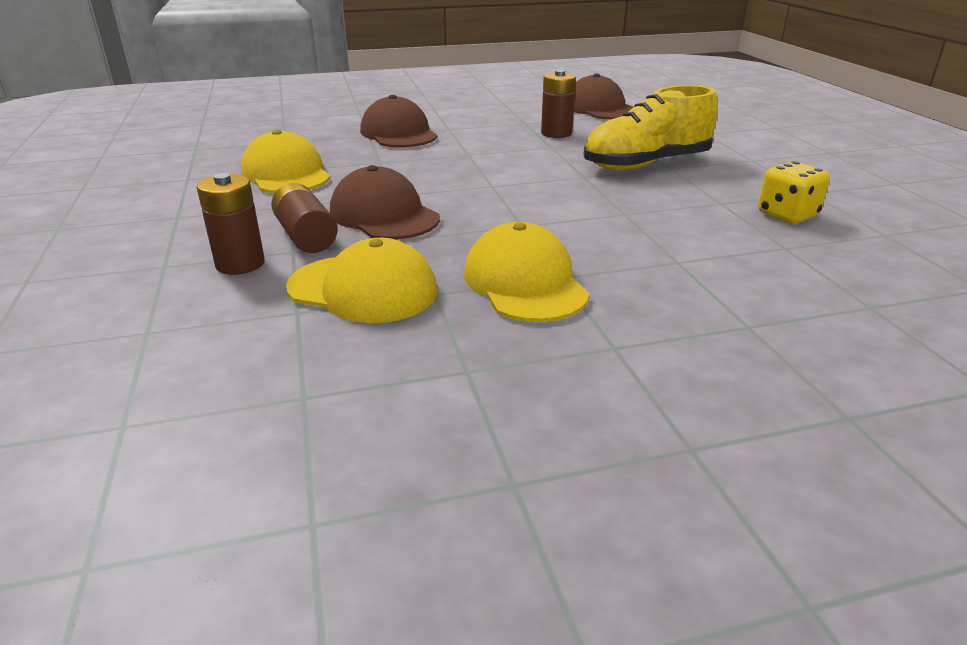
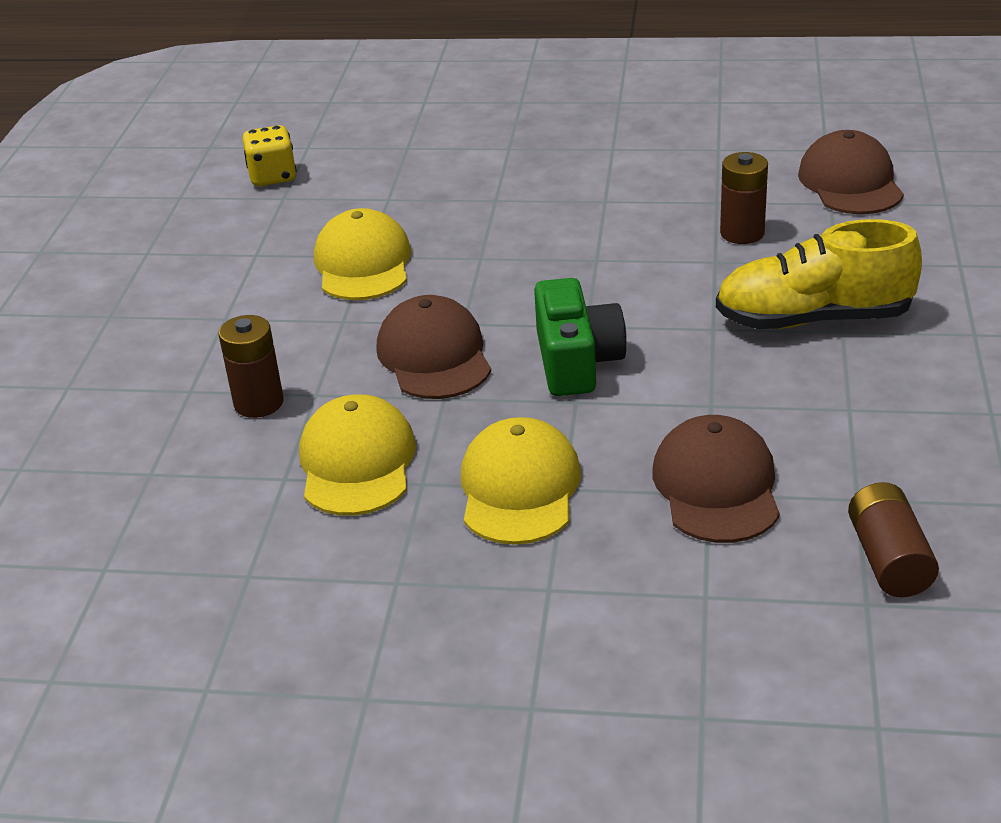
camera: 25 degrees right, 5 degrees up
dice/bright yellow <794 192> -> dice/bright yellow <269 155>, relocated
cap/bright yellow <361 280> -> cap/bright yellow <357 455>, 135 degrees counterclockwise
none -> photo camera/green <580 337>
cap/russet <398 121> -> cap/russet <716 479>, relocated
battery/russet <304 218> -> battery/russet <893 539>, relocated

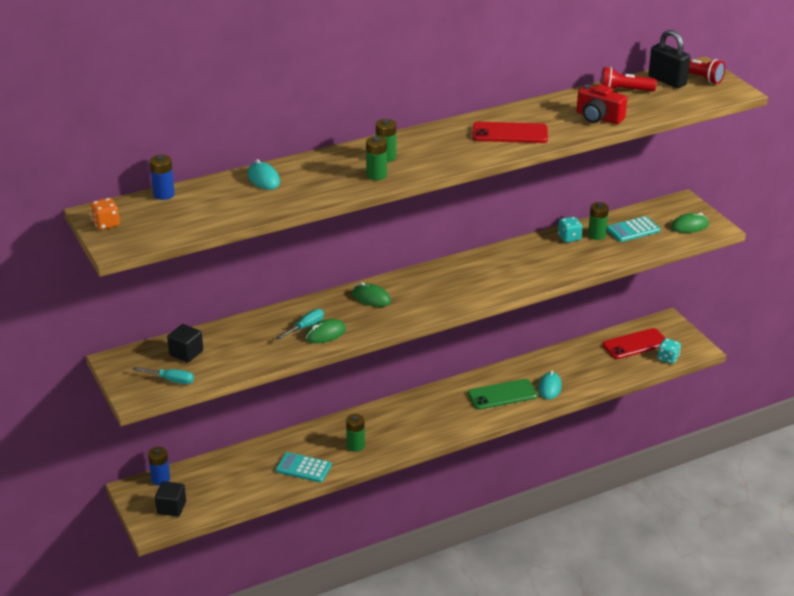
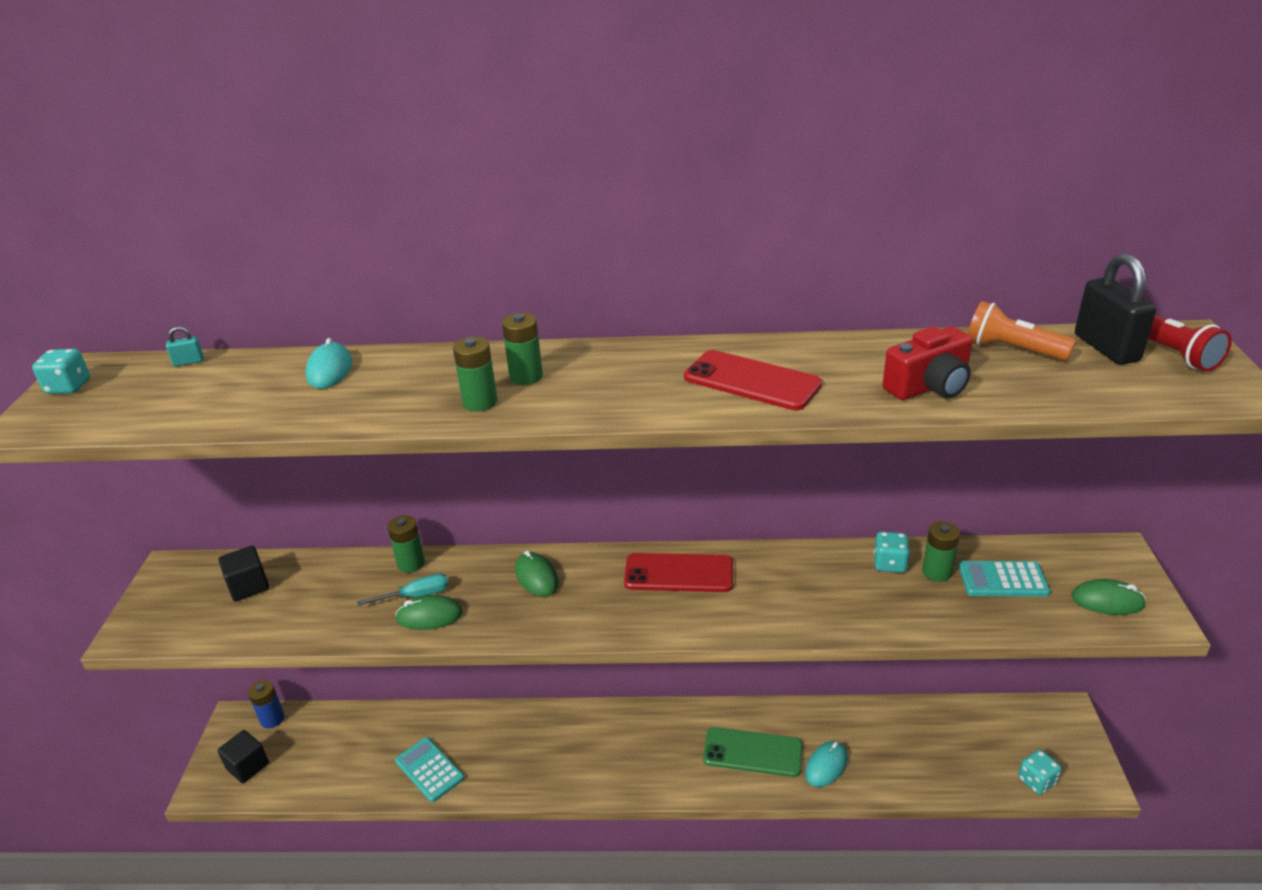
camera: 30 degrees right, 0 degrees up
dice/bright orange <105 214> -> dice/teal <61 371>
battery/blue <162 177> -> padlock/teal <185 346>
battery/green <355 433> -> battery/green <406 544>, relocated
phone/crimson <633 343> -> phone/crimson <678 572>, relocated
photo camera/crimson <602 104> -> photo camera/crimson <928 363>, 90 degrees counterclockwise
pocket torch/crimson <628 79> -> pocket torch/bright orange <1022 331>
flat screwdriver/teal <163 375> -> none

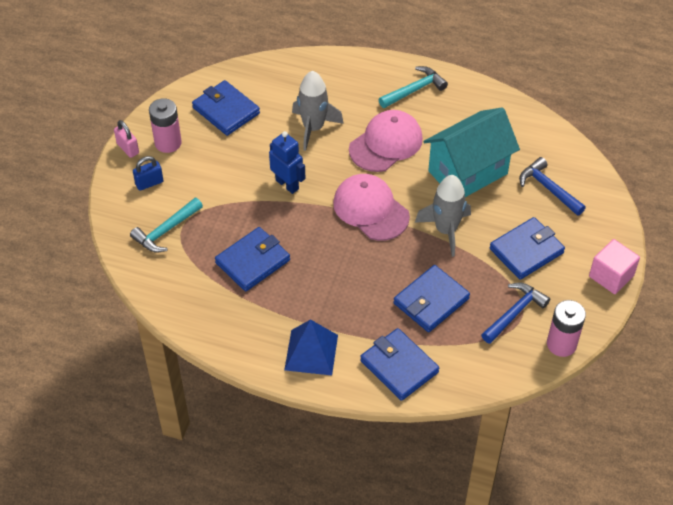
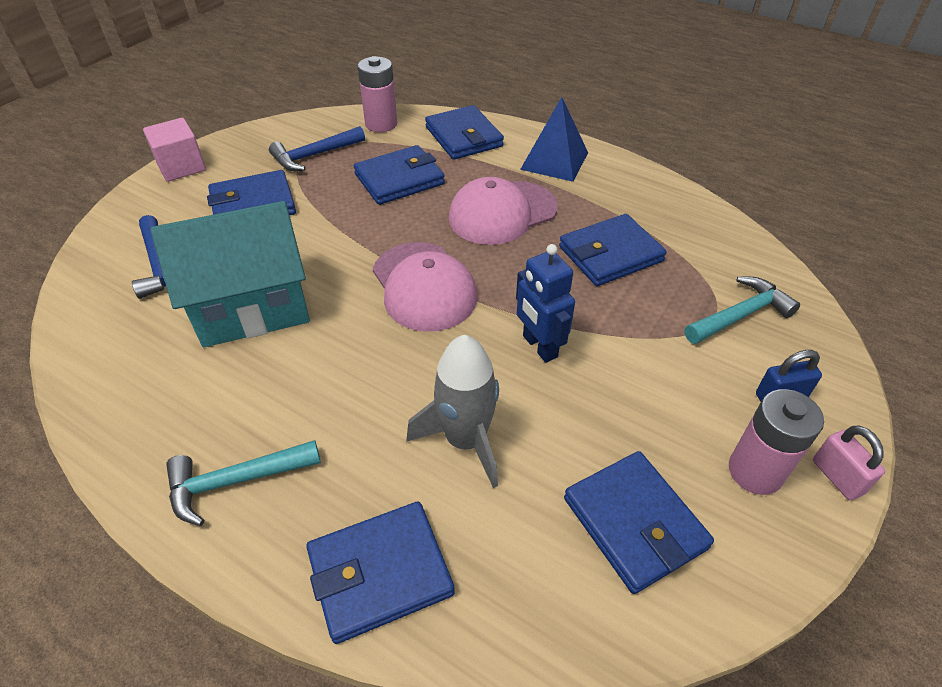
camera: 165 degrees left, 5 degrees down
none -> card wallet/blue <380 573>
battery/rosy <566 328> -> battery/rosy <377 94>, relocated
cap/rosy <386 141> -> cap/rosy <503 211>, relocated
spaceship/gray <443 216> -> none

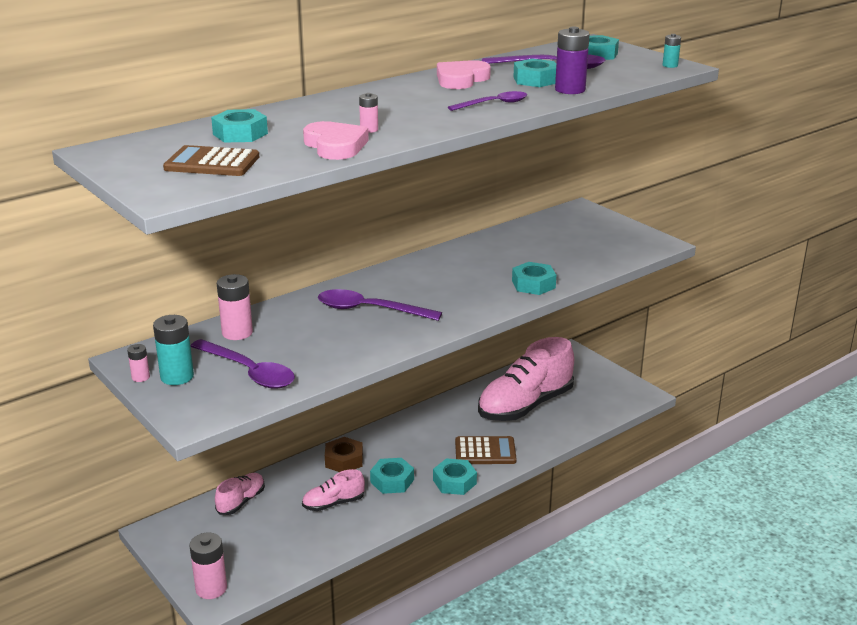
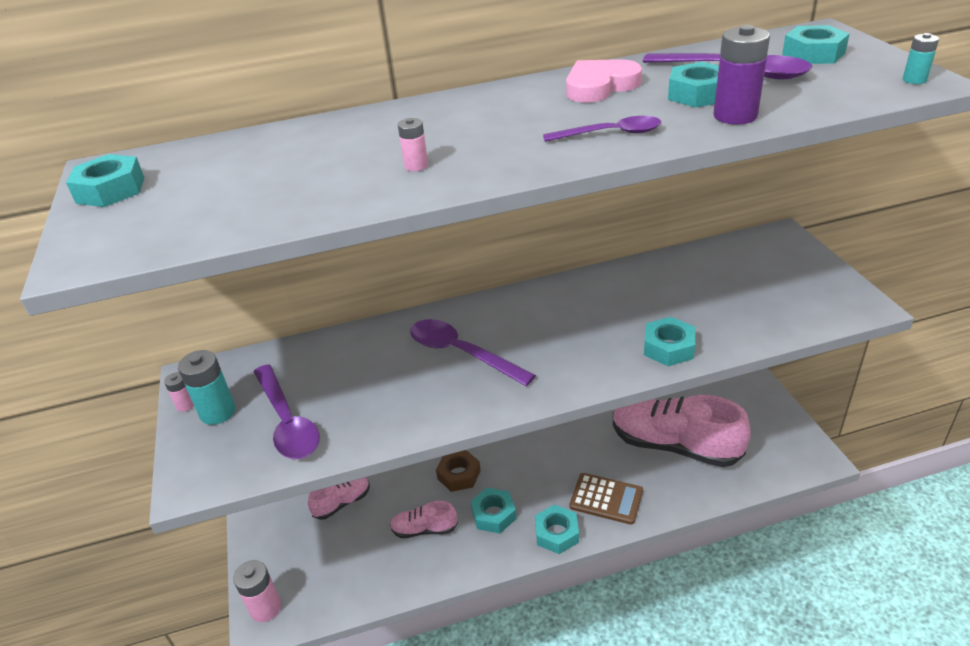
camera: 25 degrees right, 10 degrees up
hex nut/teal <239 126> -> hex nut/teal <105 180>, relocated
lace-up shoe/rosy <526 379> -> lace-up shoe/rosy <682 431>, 45 degrees clockwise
adding machine/russet <211 160> -> none
battery/rosy <235 307> -> none
heart/rosy <336 140> -> none

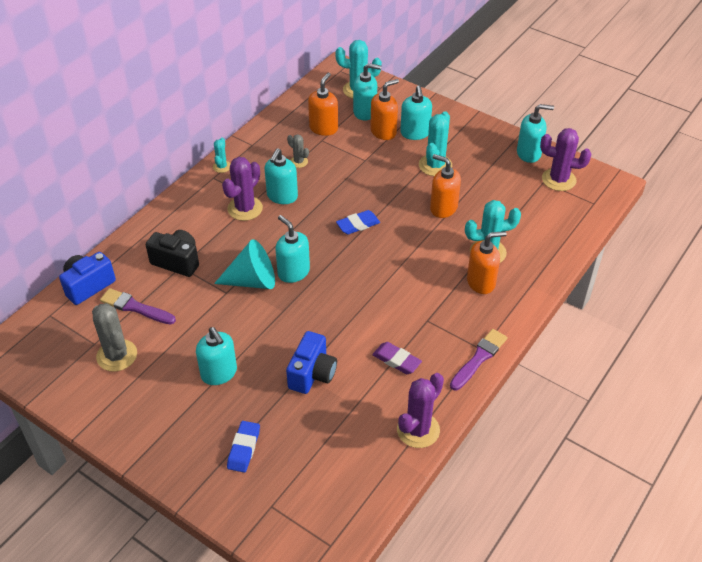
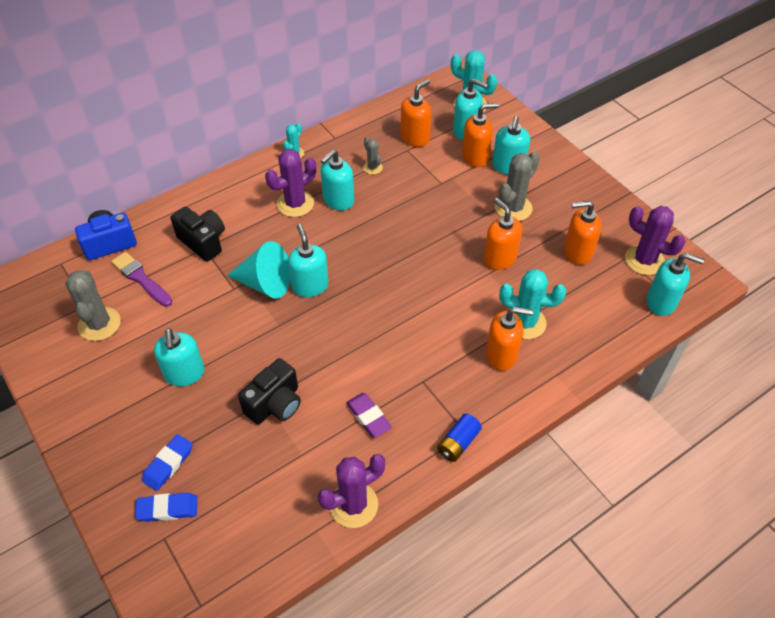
camera: 20 degrees right, 5 degrees up
gum eraser/blue <358 222> -> gum eraser/blue <166 507>, relocated
photo camera/blue <311 362> -> photo camera/black <269 391>
paintbrush/royal purple <478 359> -> battery/blue <459 437>
cactus/teal <435 143> -> cactus/gray <517 186>
none -> pump bottle/bright orange <583 233>
pump bottle/teal <535 133> -> pump bottle/teal <675 284>, relocated

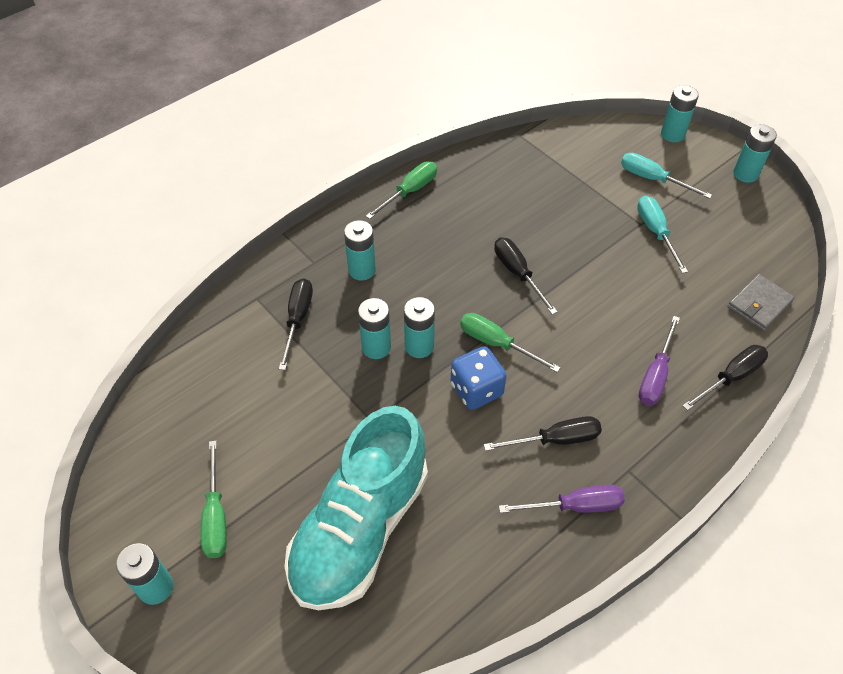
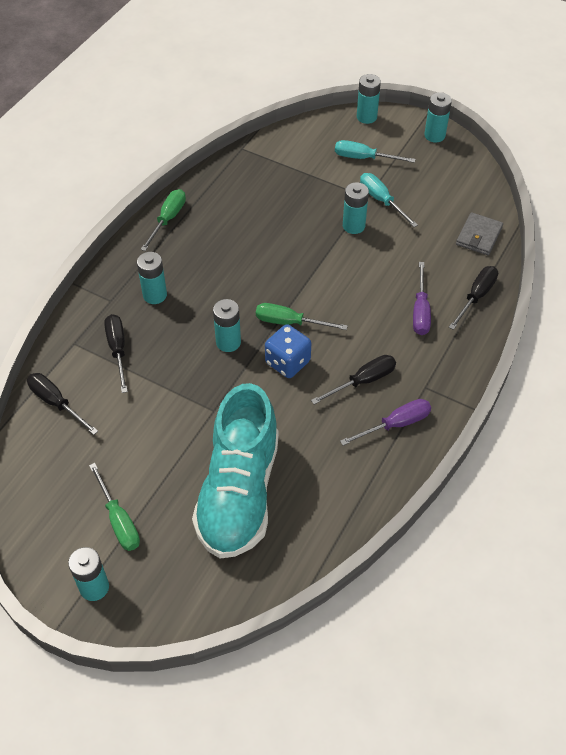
camera: 20 degrees left, 0 degrees up
flat screwdriver/black <526 276> -> flat screwdriver/black <62 404>, relocated
battery/teal <374 328> -> battery/teal <356 208>, relocated

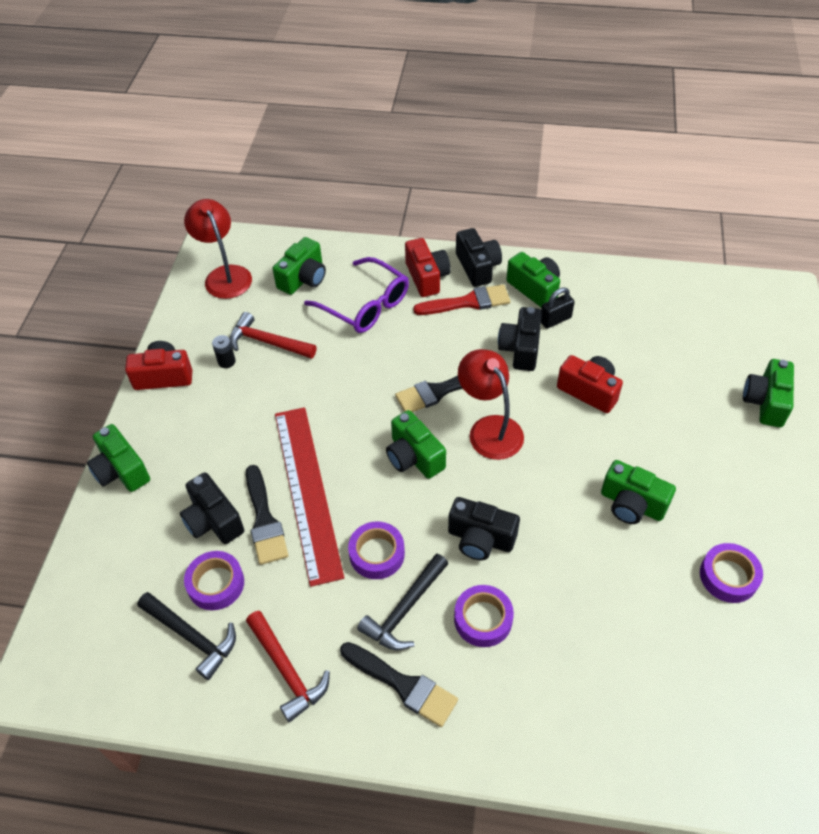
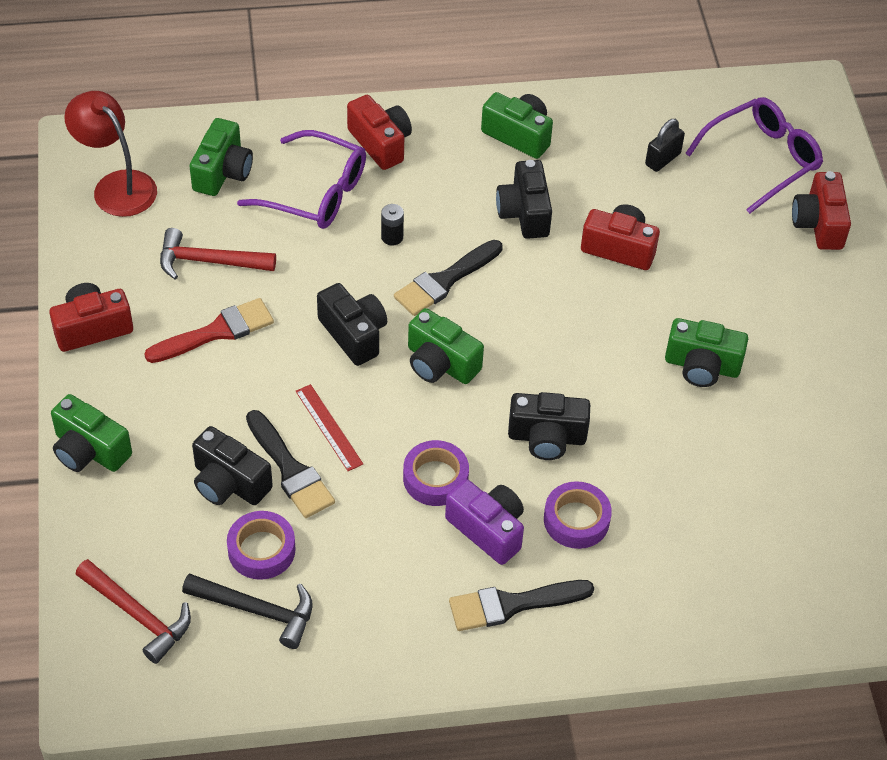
camera: 20 degrees left, 0 degrees up
hammer/crimson <288 666> -> hammer/crimson <133 611>, relocated
paintbrush/crimson <461 299> -> paintbrush/crimson <209 330>, relocated
ruler/crimson <309 497> -> ruler/crimson <329 427>, x0.44
photo camera/black <479 257> -> photo camera/black <352 324>, relocated
battery/black <224 351> -> battery/black <392 224>, relocated
hammer/black <402 602> -> photo camera/royal purple <484 522>
paintbrush/black <399 684> -> paintbrush/black <521 605>, 150 degrees clockwise
padlock/black <558 308> -> padlock/black <665 145>, relocated
none -> eyeglasses/royal purple <754 155>
photo camera/green <768 393> -> photo camera/crimson <821 210>
lamp/crimson <491 404> -> none
sticky tape/royal purple <731 573> -> none

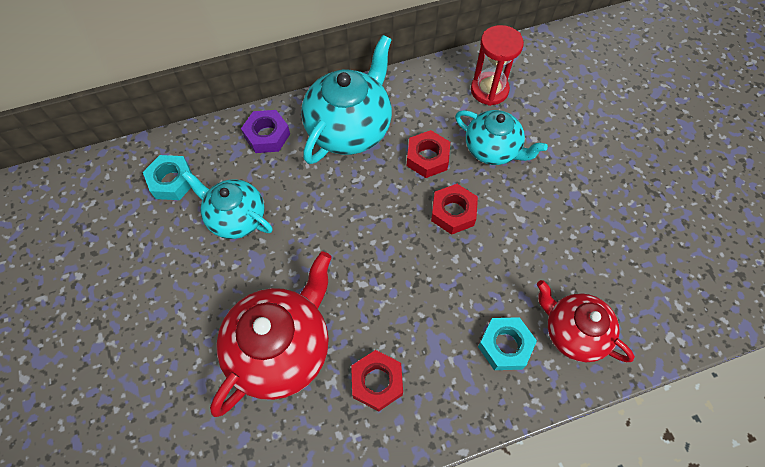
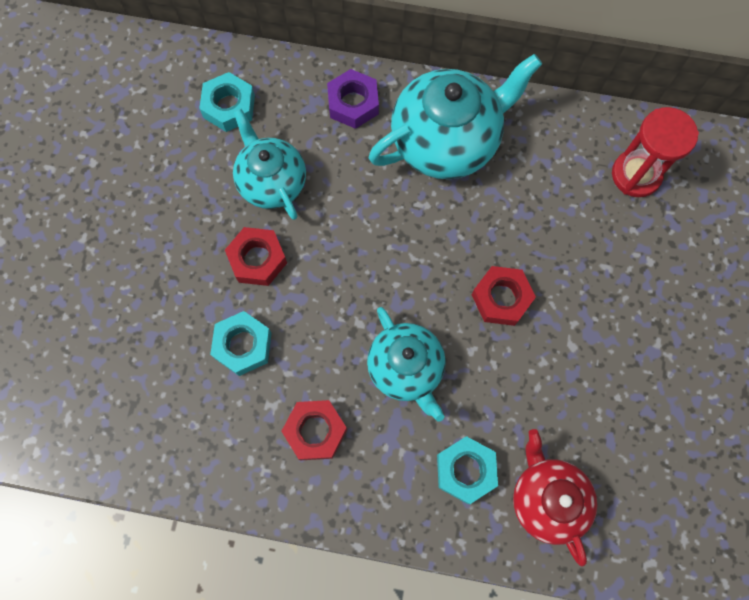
camera: 30 degrees right, 10 degrees up
tea pot/crimson <271 334> -> hex nut/teal <241 343>
hex nut/crimson <428 154> -> hex nut/crimson <256 256>, relocated
tea pot/teal <501 137> -> tea pot/teal <406 364>, relocated

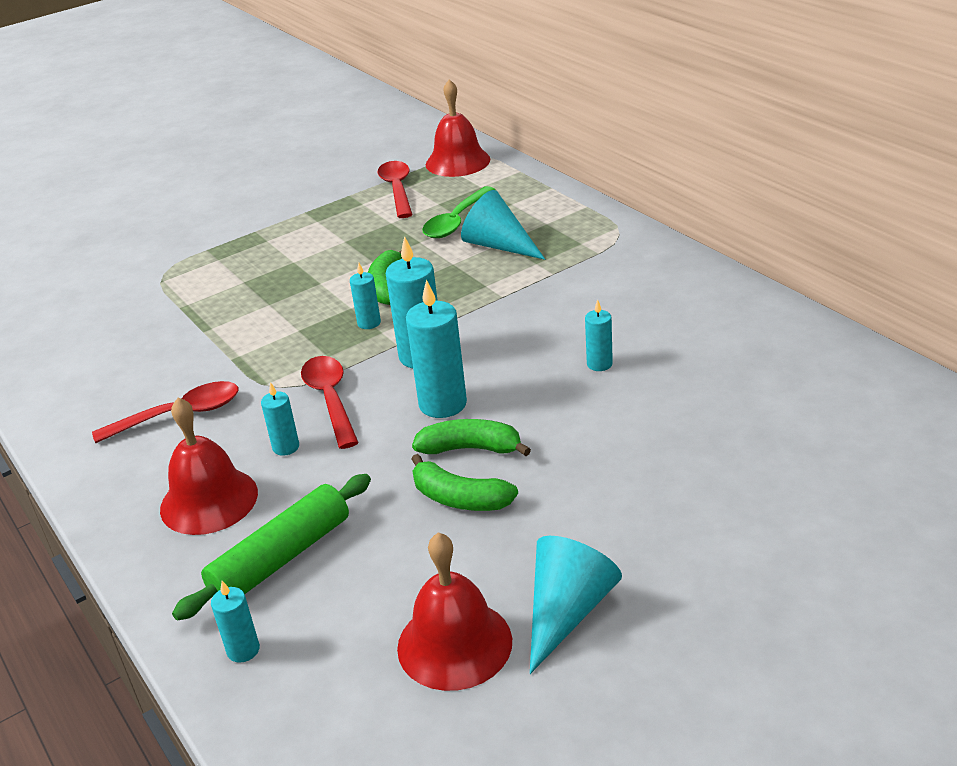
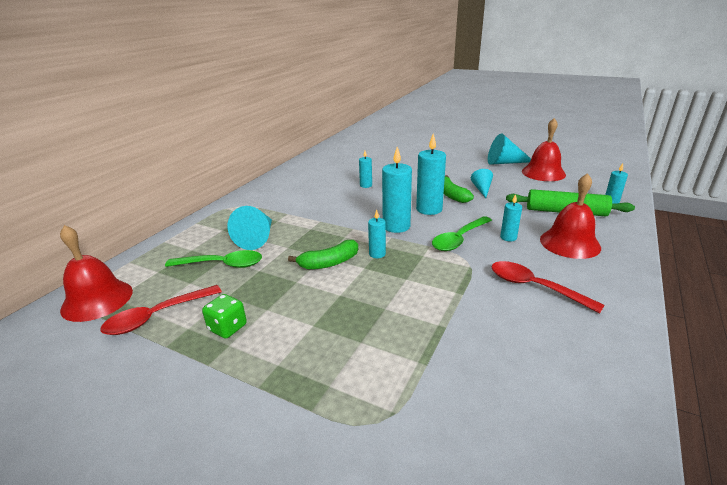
camera: 120 degrees left, 5 degrees down
none -> dice/green <224 316>
teaspoon/crimson <330 402> -> teaspoon/green <462 233>
banana fruit/green <464 482> -> cone shape/teal <482 183>

